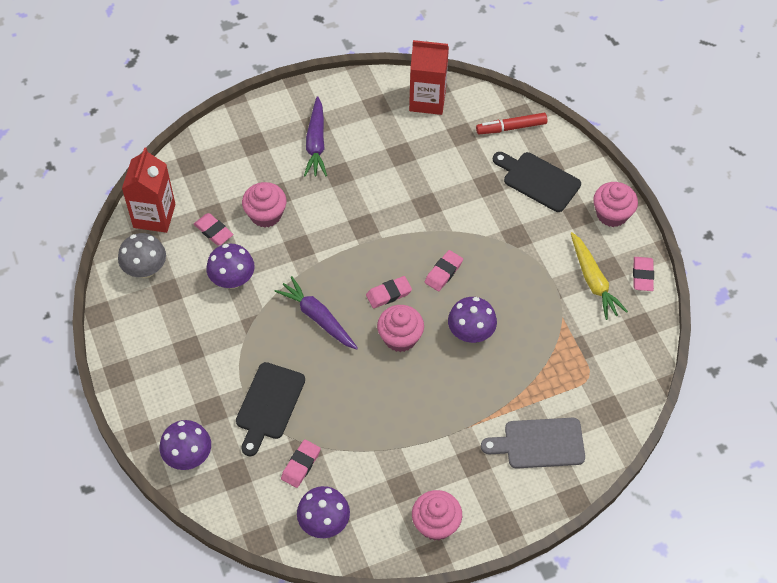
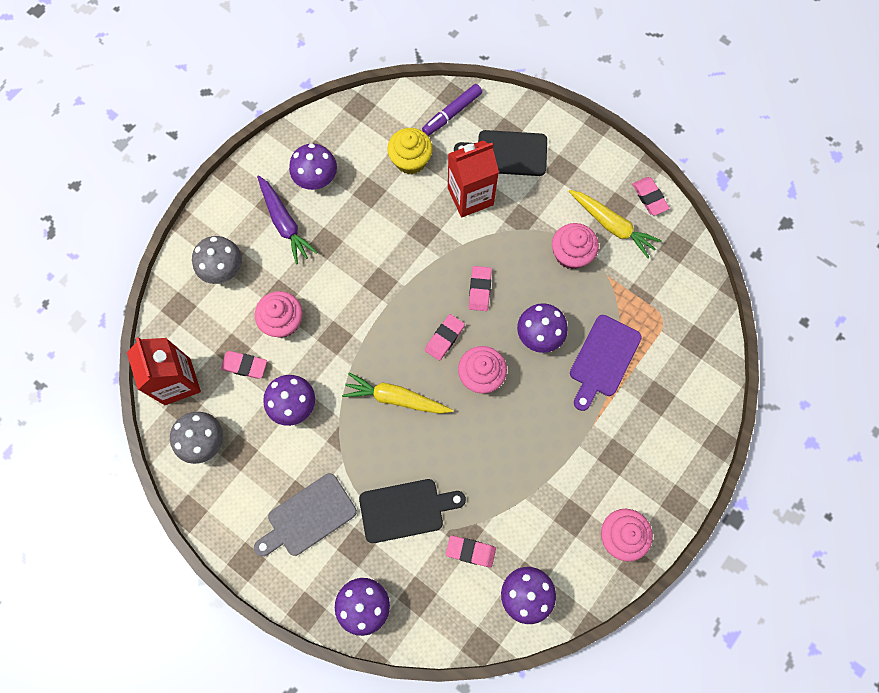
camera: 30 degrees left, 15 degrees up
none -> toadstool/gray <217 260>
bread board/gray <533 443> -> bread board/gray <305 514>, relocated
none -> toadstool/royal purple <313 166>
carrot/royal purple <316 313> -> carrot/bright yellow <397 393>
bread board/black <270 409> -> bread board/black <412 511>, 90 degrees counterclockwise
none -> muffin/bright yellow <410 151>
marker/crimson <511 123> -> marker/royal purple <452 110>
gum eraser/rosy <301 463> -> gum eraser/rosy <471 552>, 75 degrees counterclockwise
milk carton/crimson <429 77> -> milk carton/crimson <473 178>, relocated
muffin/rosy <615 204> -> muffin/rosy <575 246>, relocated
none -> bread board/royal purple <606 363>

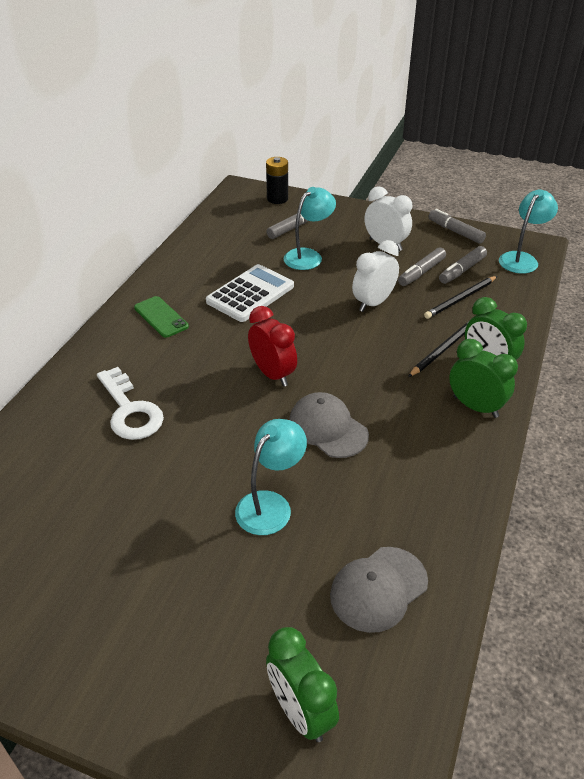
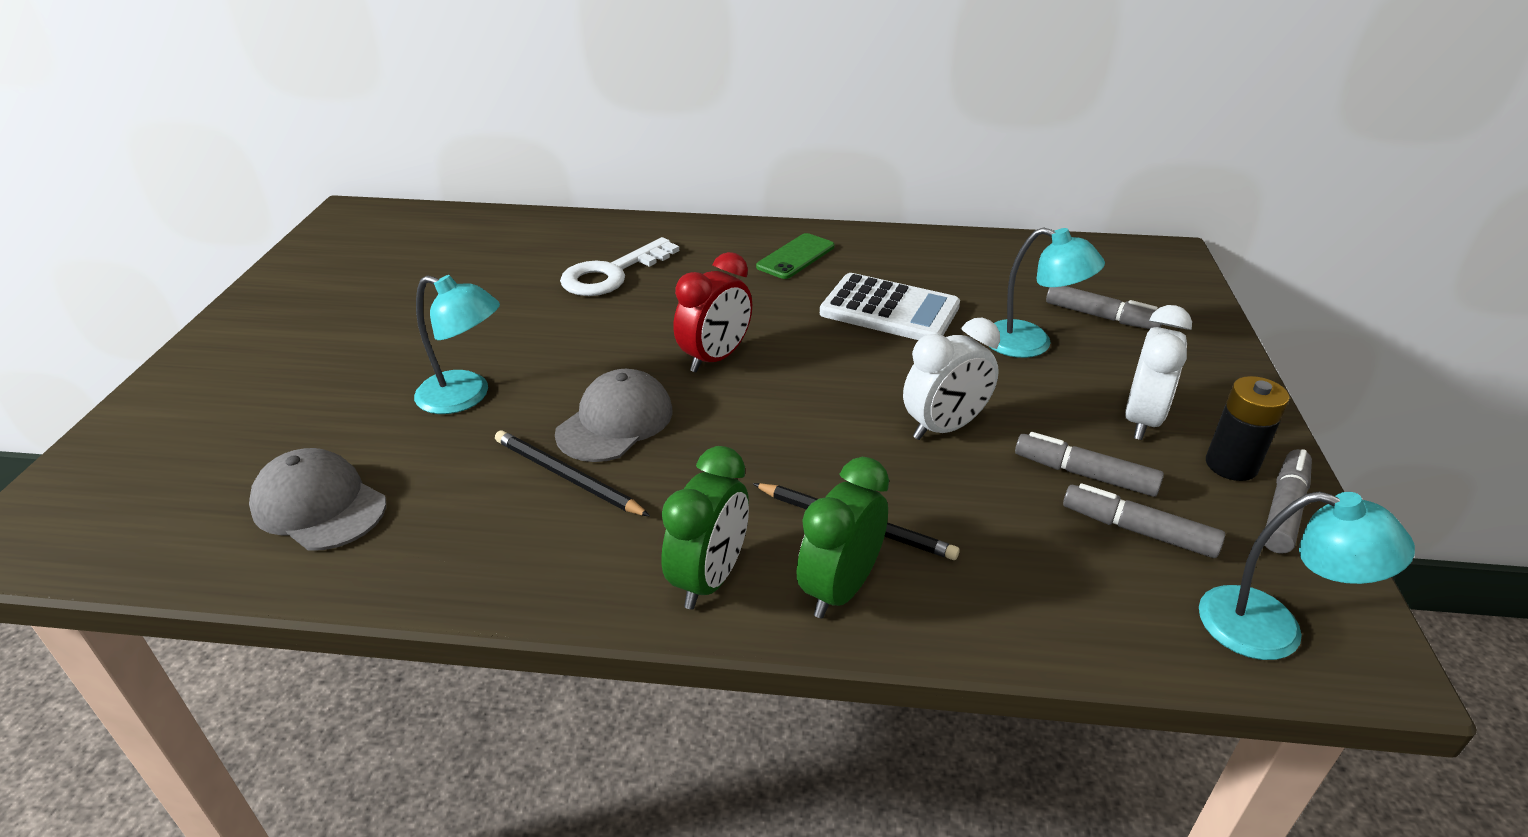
camera: 75 degrees right, 5 degrees down
wooden pencil/black <460 297> -> wooden pencil/black <572 473>, relocated
bedside clock/snow-white <375 276> -> bedside clock/snow-white <951 379>, 120 degrees clockwise
battery/black <277 180> -> battery/black <1247 428>, relocated
bedside clock/green <302 684> -> none

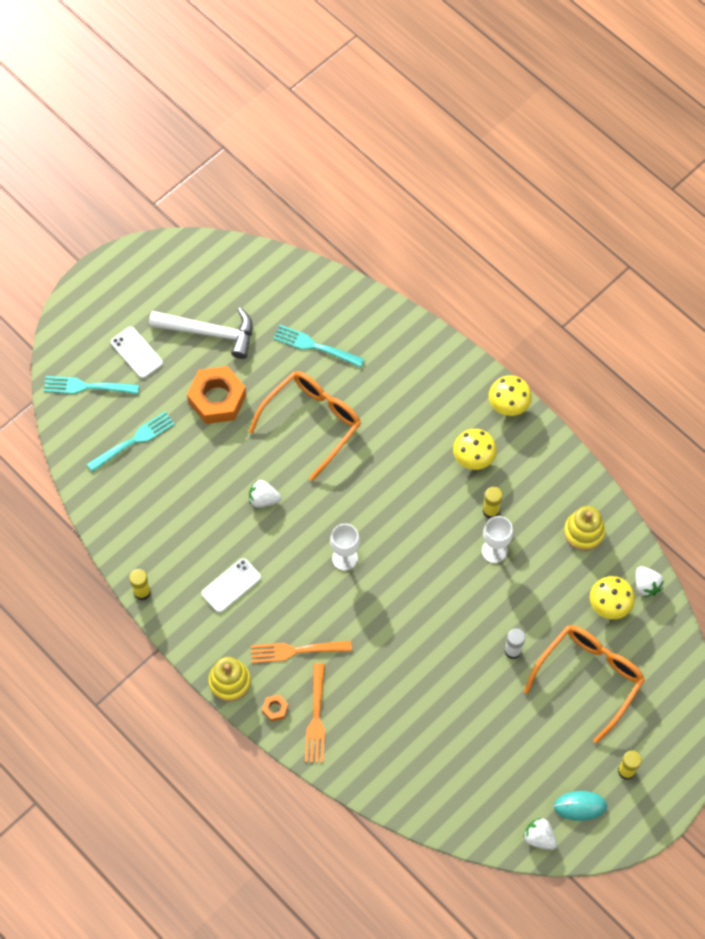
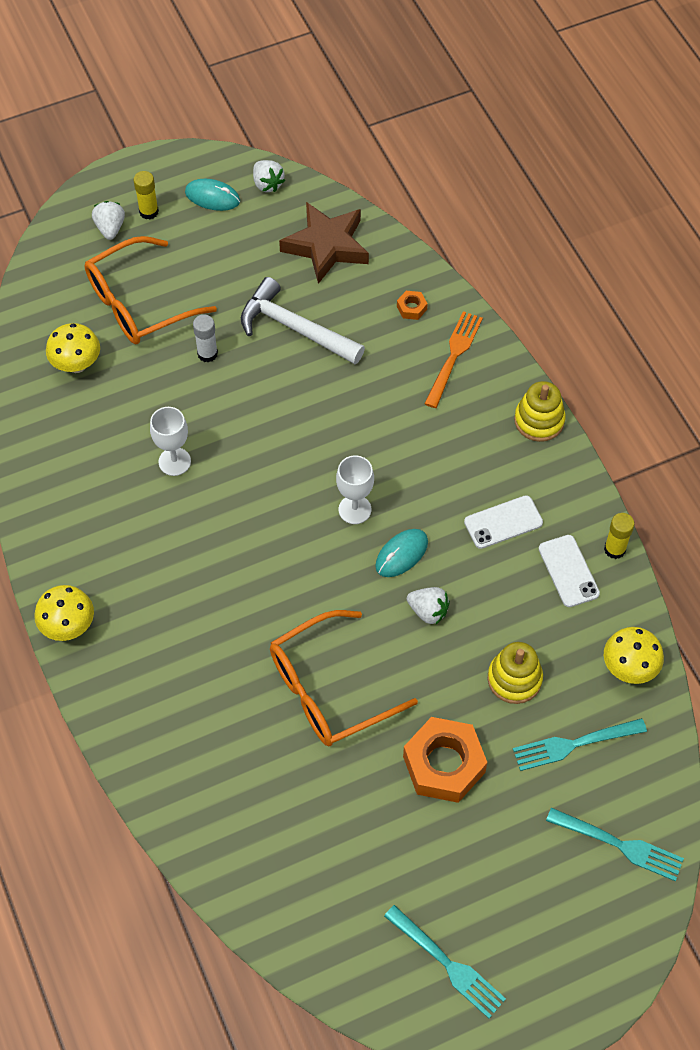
camera: 160 degrees left, 5 degrees down
strawberry/snow-white <650 581> -> strawberry/snow-white <108 220>, relocated
hammer/snow-white <200 333> -> hammer/snow-white <303 320>, relocated
none -> star shape/russet <324 243>
none -> computer mouse/teal <401 553>
table fork/teal <319 346> -> table fork/teal <445 961>, relocated
hex nut/bright orange <275 708> -> hex nut/bright orange <412 305>, relocated
stacking toy/bright yellow <584 528> -> stacking toy/bright yellow <515 673>, relocated
phone/snow-white <137 352> -> phone/snow-white <569 571>, relocated
toadstool/bright yellow <475 449> -> toadstool/bright yellow <634 655>, relocated
table fork/bright orange <301 652> -> none
stick of glue/bright yellow <493 502> -> none

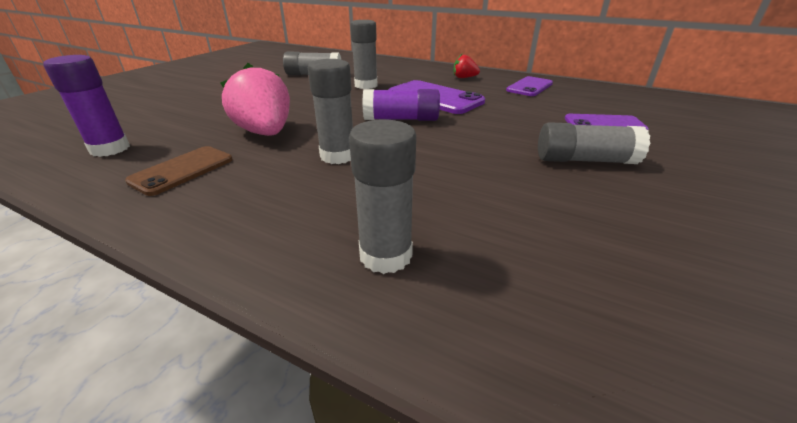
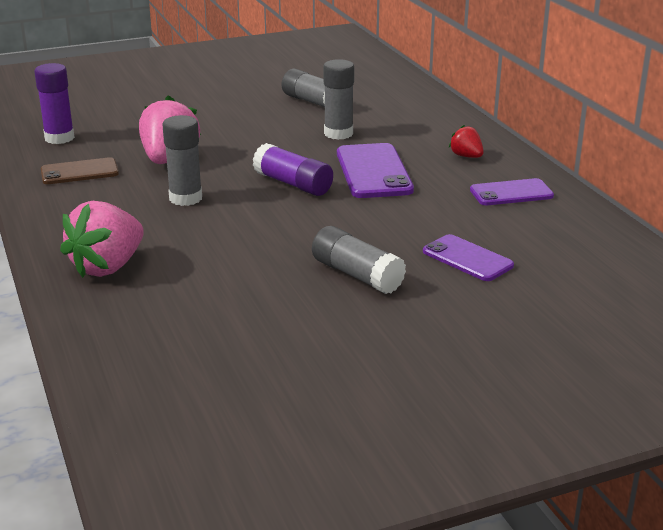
camera: 40 degrees right, 5 degrees down
stick of glue/gray <382 196> -> strawberry/rosy <102 239>

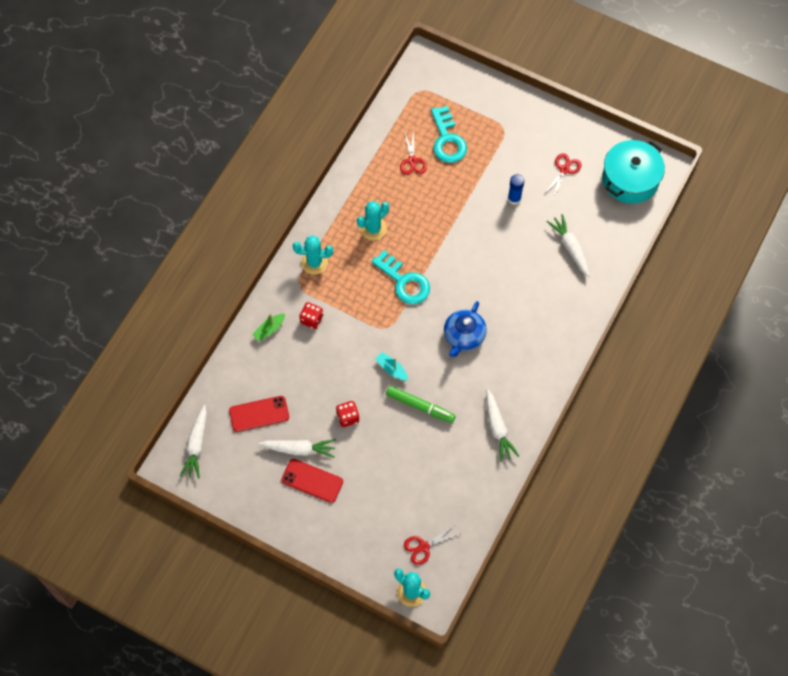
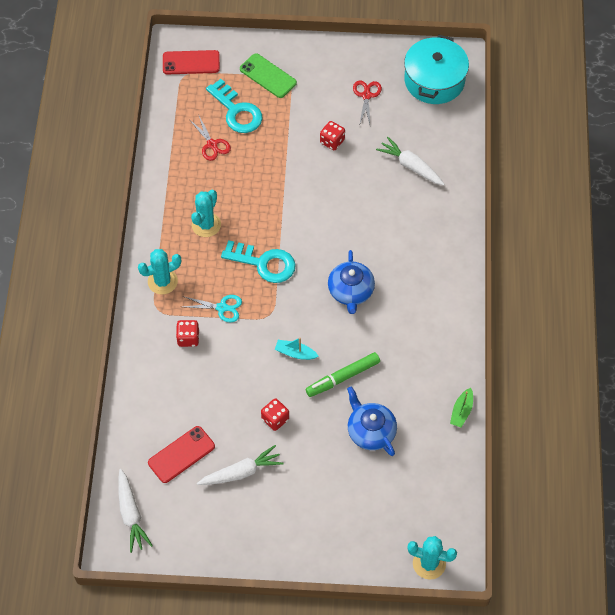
camera: 25 degrees left, 5 degrees down
phone/crimson <312 481> -> phone/crimson <191 62>, relocated
none -> pair of scissors/teal <212 308>
none -> phone/green <268 75>
marker/green <421 404> -> marker/green <343 374>, 150 degrees clockwise
stick of glue/blue <516 189> -> dice/crimson <332 135>
none -> tea pot/blue <372 421>
boat/green <268 327> -> boat/green <461 408>, relocated
pair of scissors/crimson <431 545> -> none
carrot/snow-white <502 425> -> none

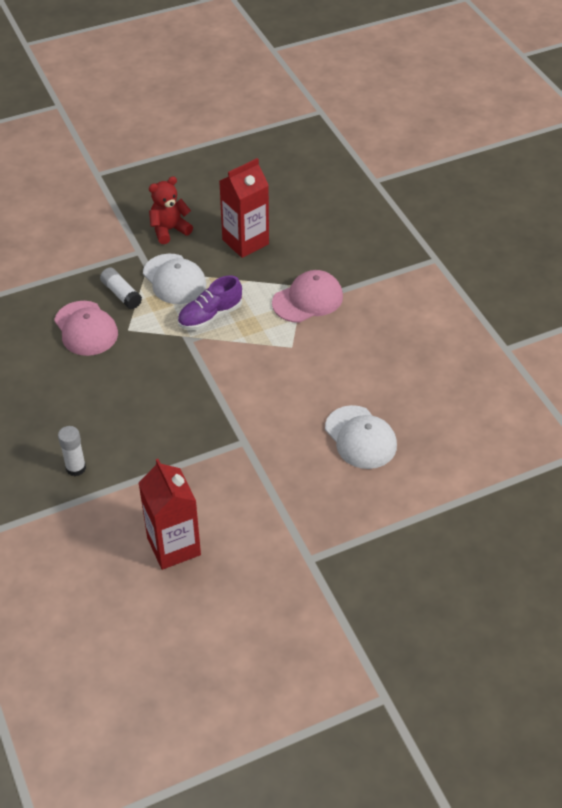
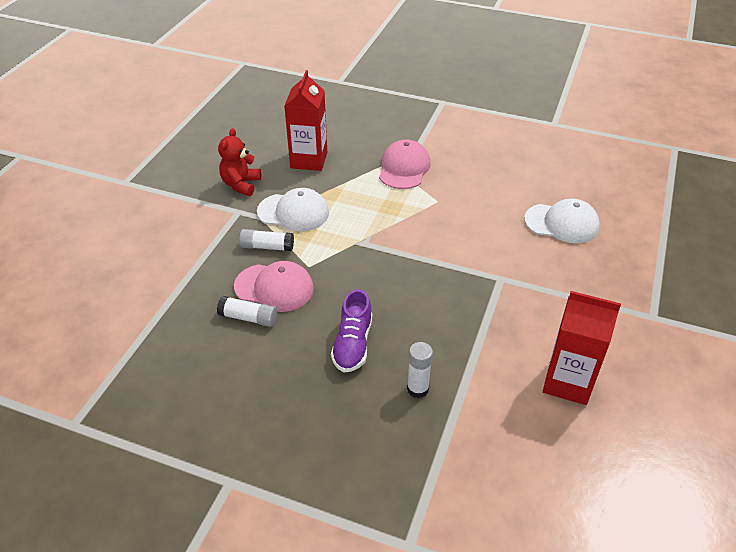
camera: 45 degrees left, 5 degrees down
none -> stick of glue/snow-white <247 311>
lace-up shoe/royal purple <210 302> -> lace-up shoe/royal purple <351 331>, relocated

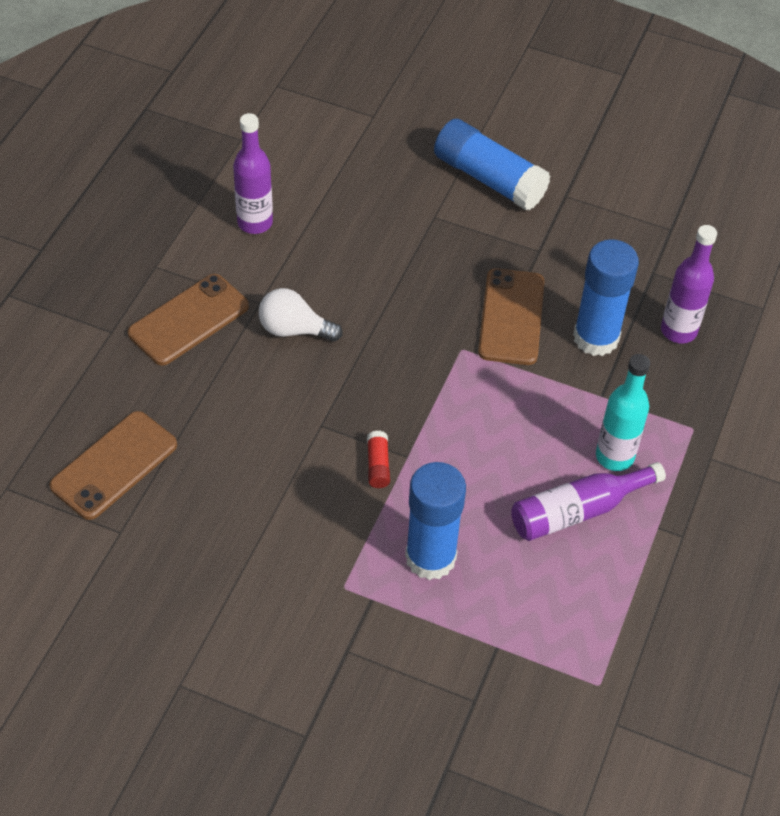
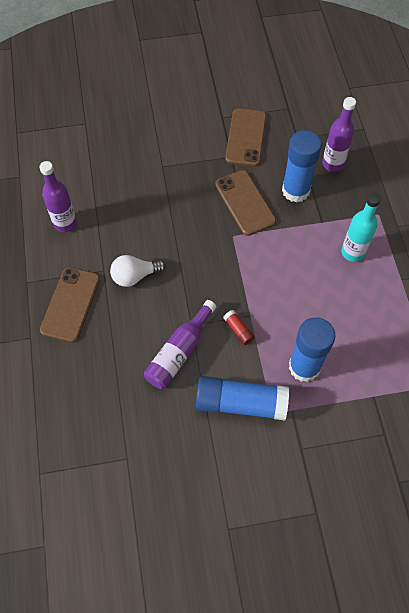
camera: 30 degrees left, 10 degrees up
flask/royal purple <588 501> -> flask/royal purple <180 344>, relocated
stick of glue/blue <492 164> -> stick of glue/blue <242 398>, relocated
phone/russet <113 465> -> phone/russet <245 137>, relocated

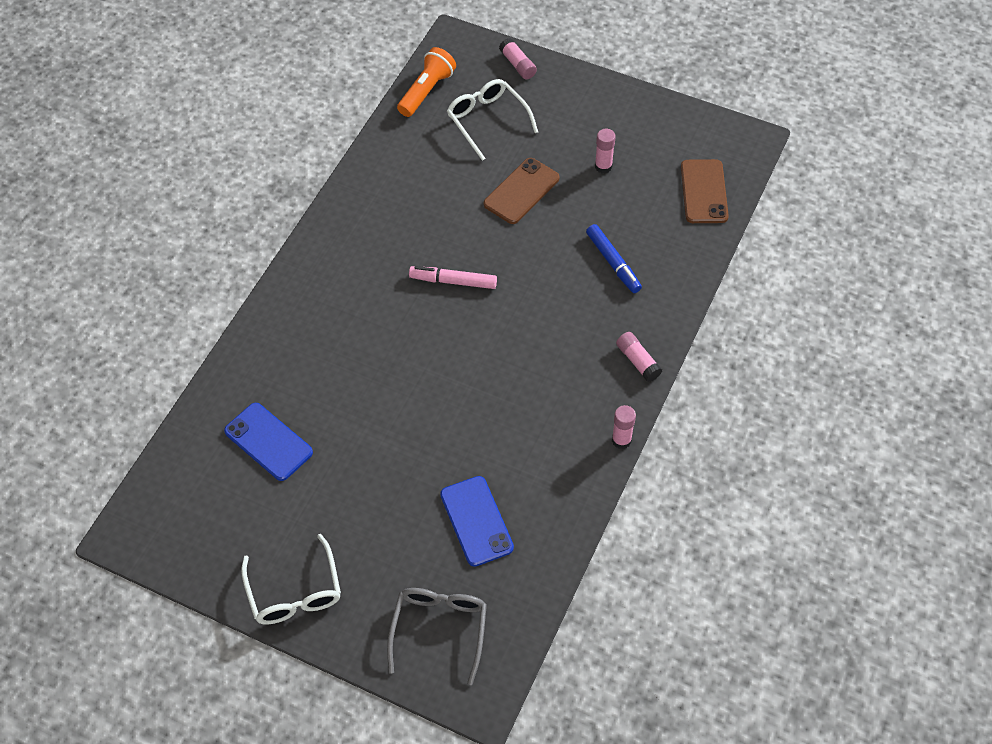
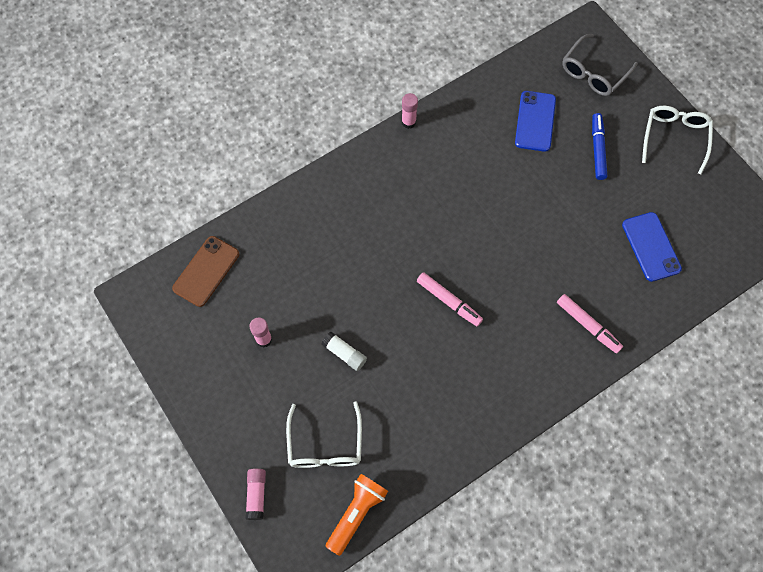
camera: 150 degrees left, 10 degrees up
phone/russet <521 191> -> stick of glue/snow-white <344 351>
pocket torch/bright orange <426 82> -> pocket torch/bright orange <356 515>, 150 degrees clockwise
none -> marker/rosy <590 324>
marker/blue <614 258> -> marker/blue <599 146>, relocated
stick of glue/rosy <639 357> -> none

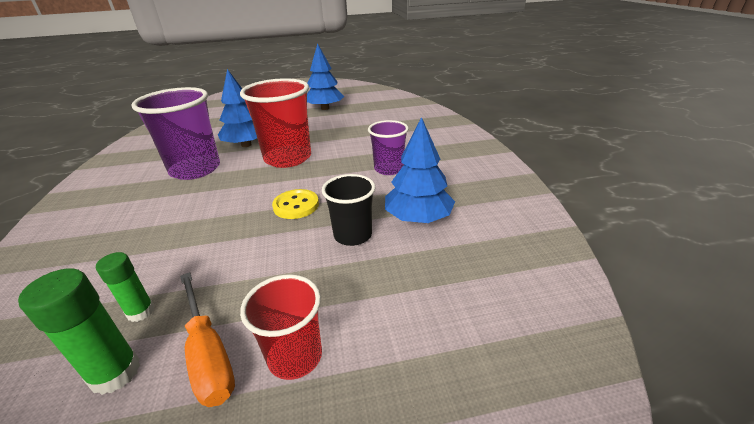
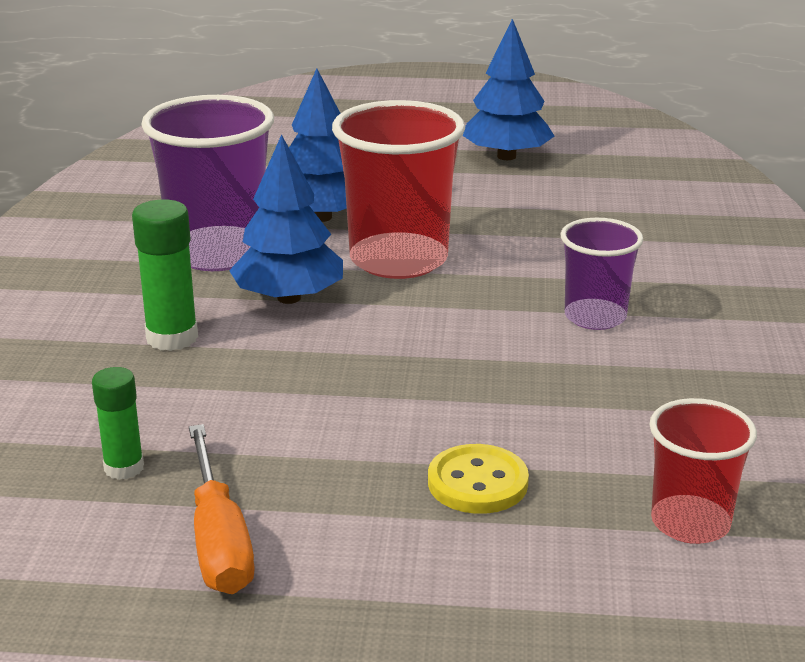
camera: 15 degrees right, 5 degrees down
stick of glue/green <79 331> -> stick of glue/green <165 275>, relocated
fir tree/blue <420 170> -> fir tree/blue <286 219>, relocated
button/bright yellow <295 204> -> button/bright yellow <478 479>, relocated
cup/crimson <281 327> -> cup/crimson <703 471>, relocated
cup/black <348 210> -> none

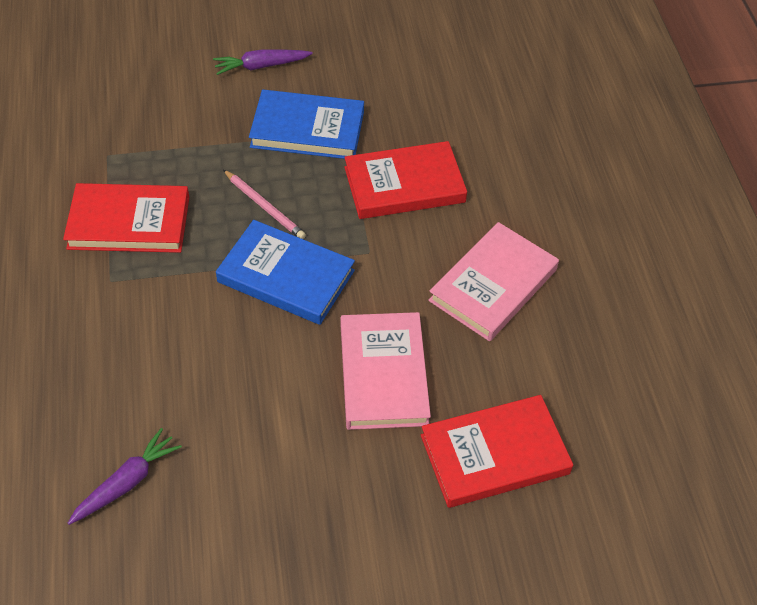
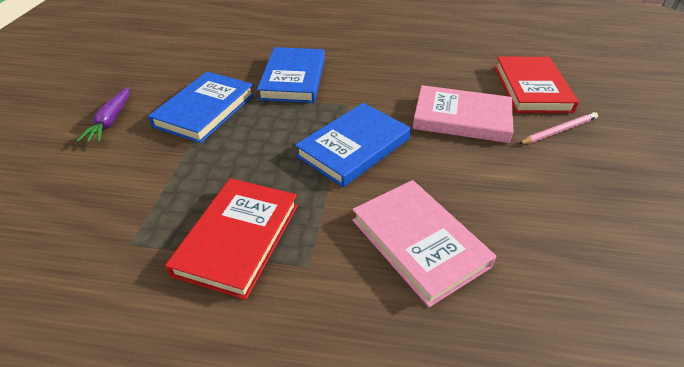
camera: 70 degrees left, 10 degrees down
hardback/crimson <405 180> -> hardback/blue <291 75>
hardback/rosy <493 281> -> hardback/rosy <424 243>, relocated
wooden pencil/rosy <264 204> -> wooden pencil/rosy <558 128>, relocated
carrot/royal purple <125 476> -> none

